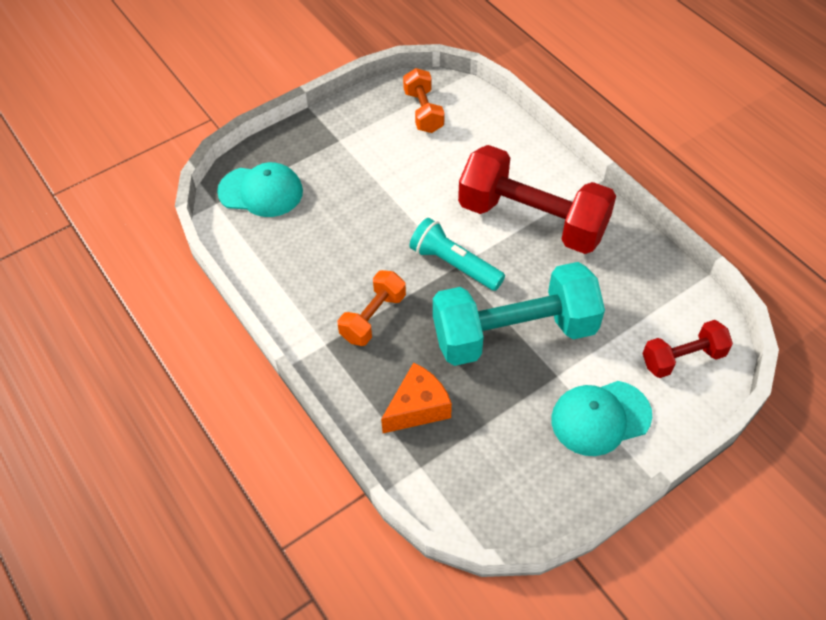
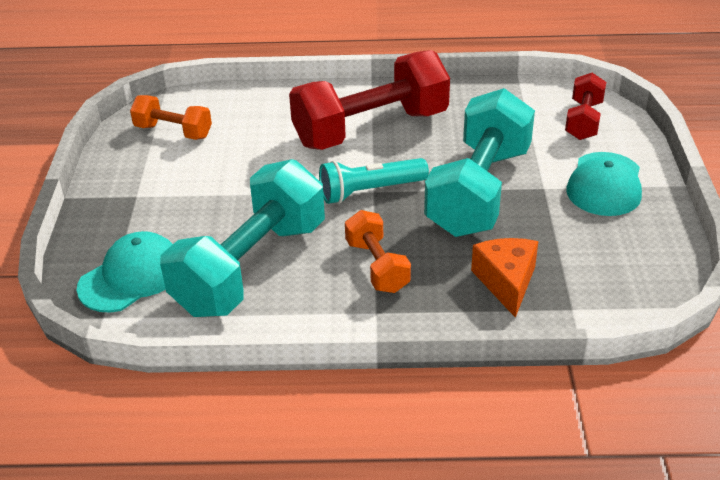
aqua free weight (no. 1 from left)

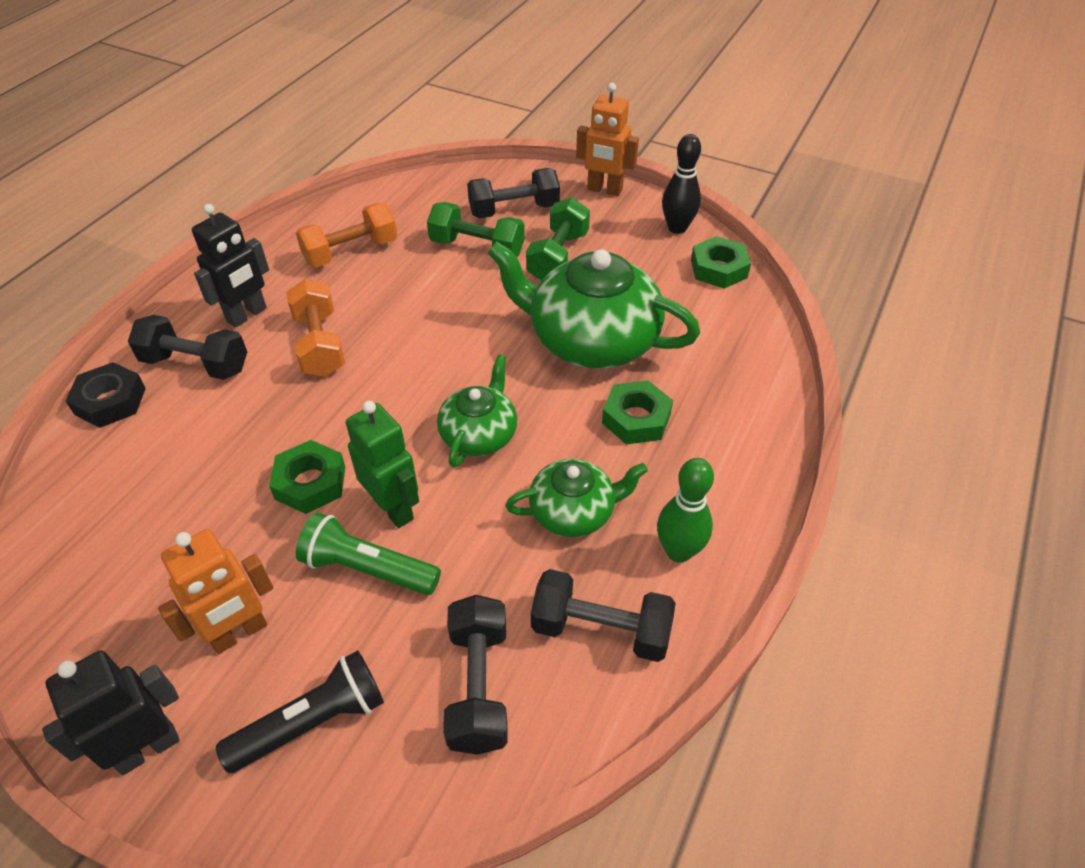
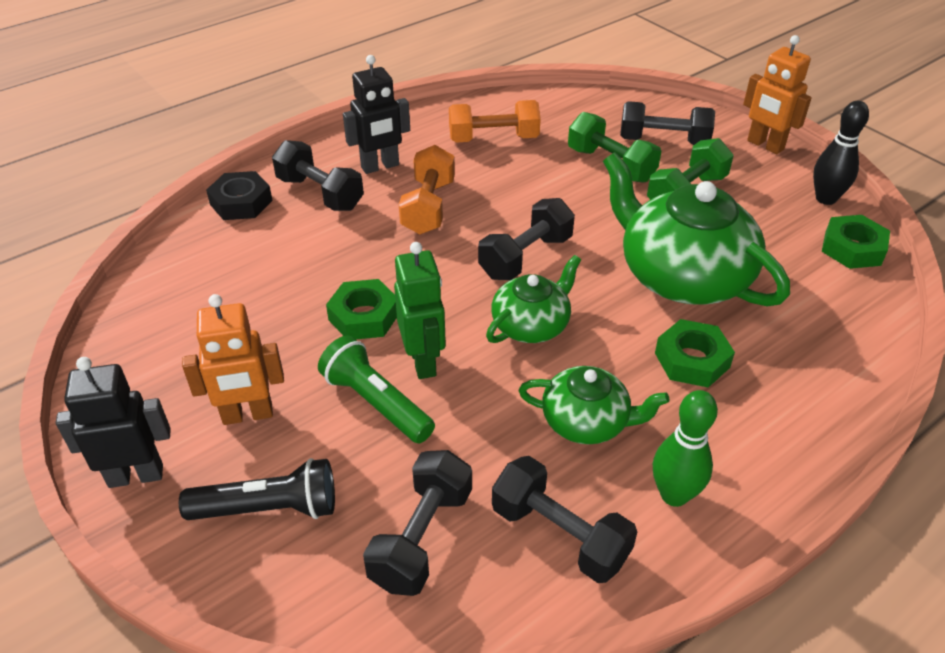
jet-black free weight (no. 3 from left)

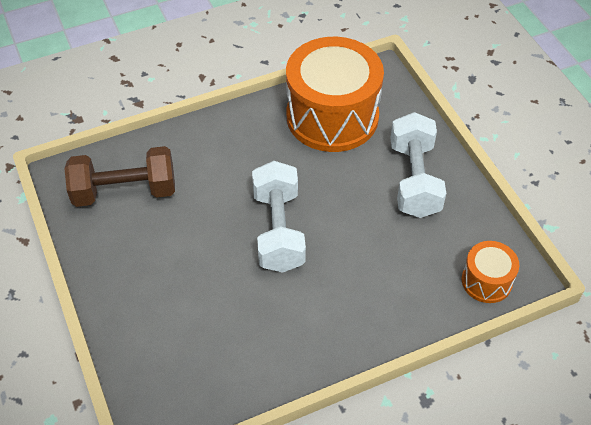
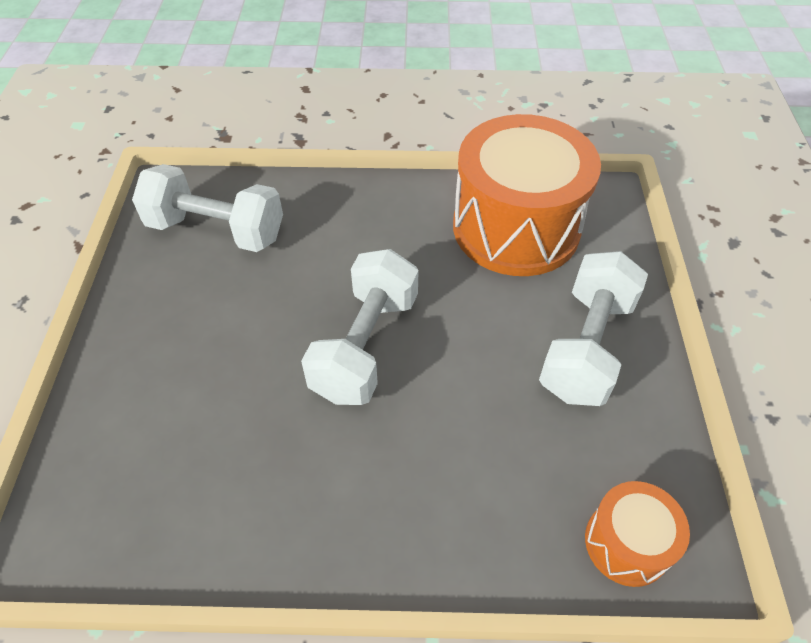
pure white free weight (no. 1 from left)

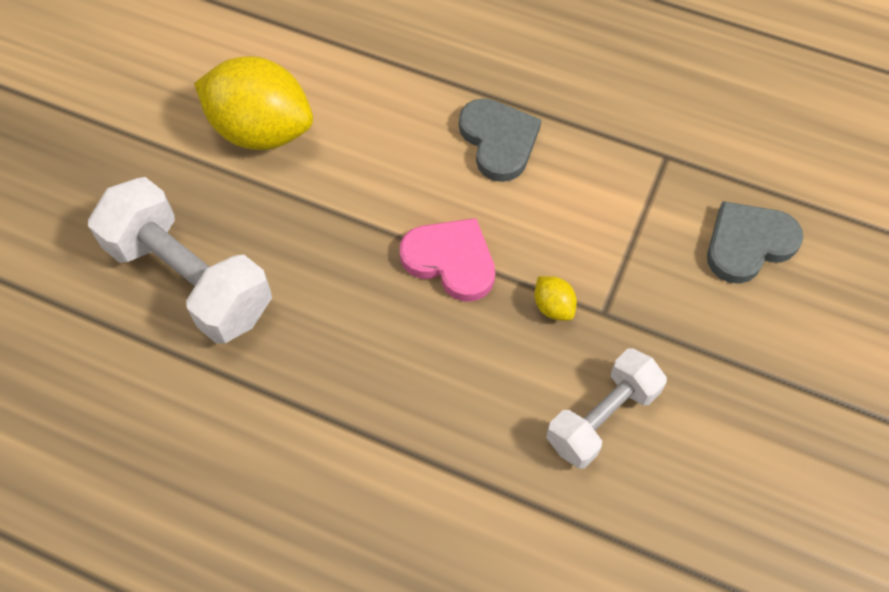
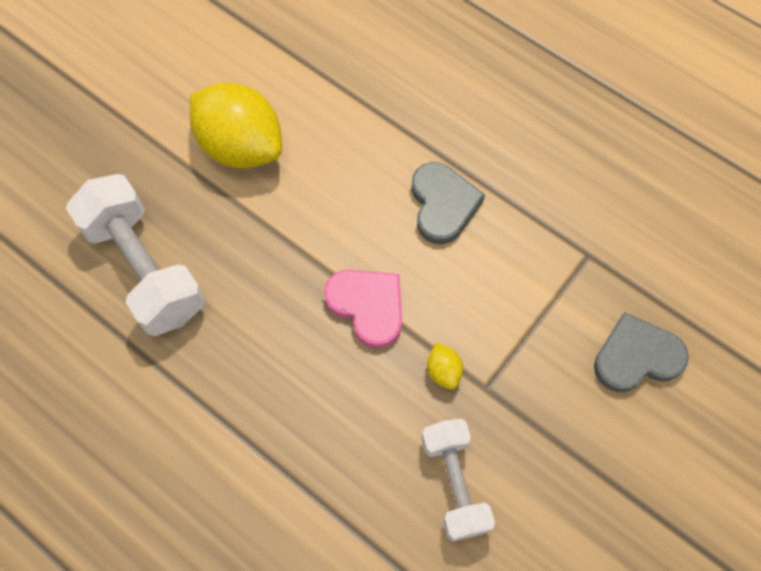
pure white free weight (no. 2 from left)

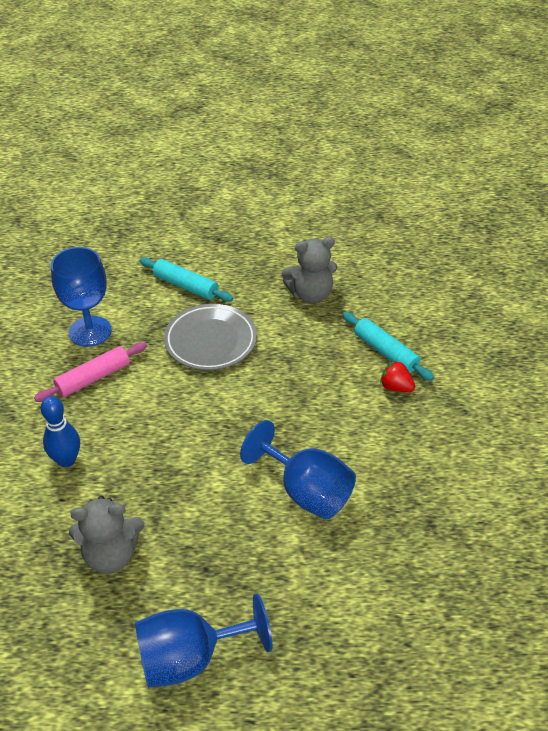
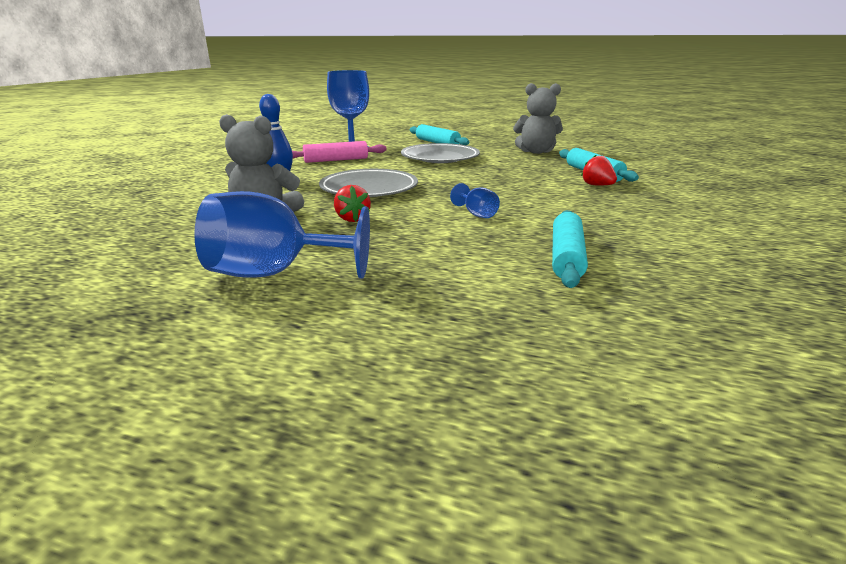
royal blue wine glass (no. 3 from left)
grey flat dish (no. 1 from left)
scarlet berry (no. 1 from left)
aqua pastry roller (no. 2 from left)

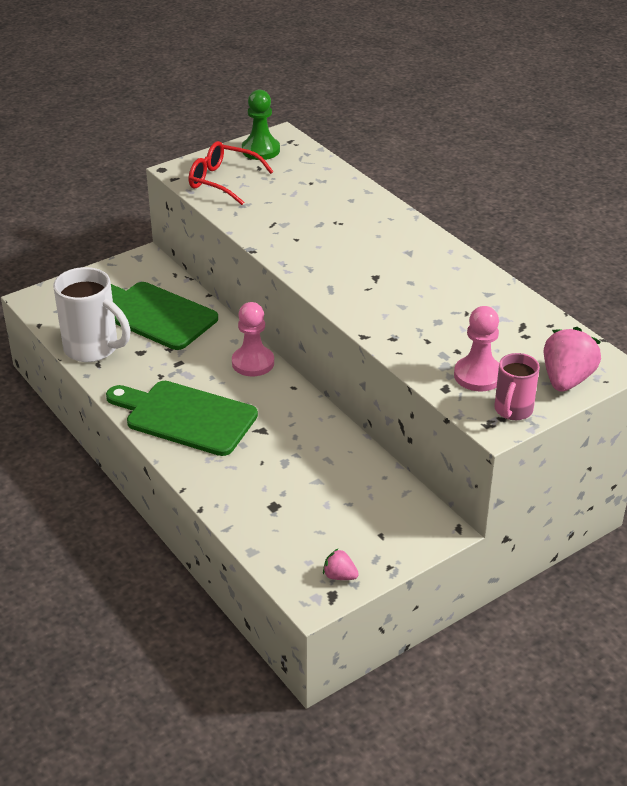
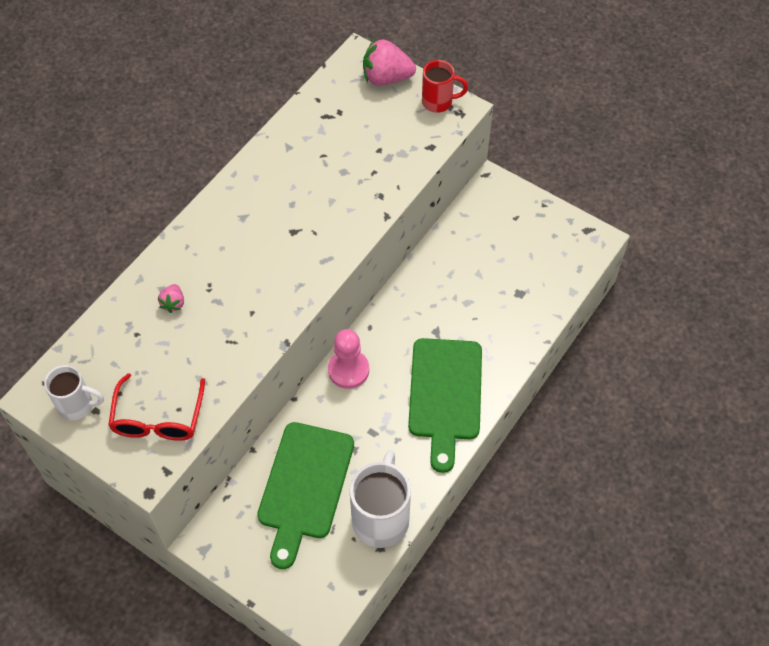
pure white tea mug (no. 1 from left)
rosy pawn (no. 2 from left in the first image)
scarlet tea mug
rosy berry (no. 1 from left)

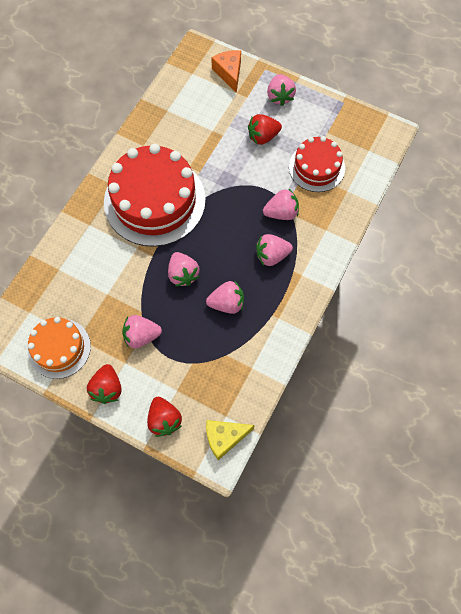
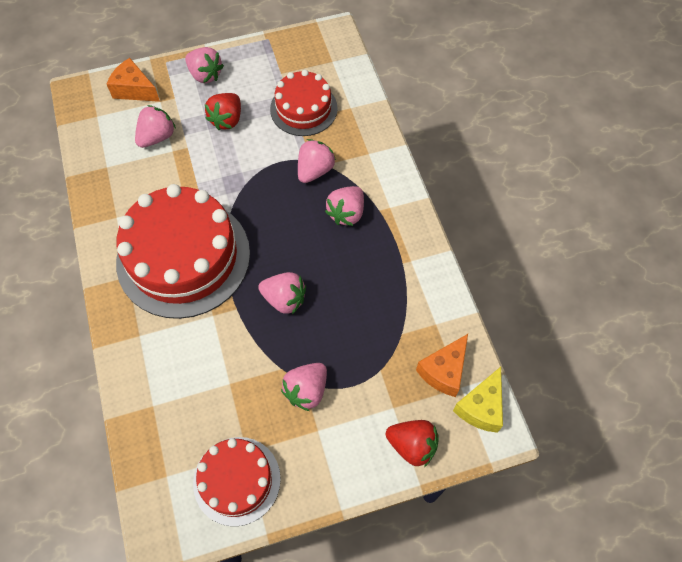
rosy berry (no. 1 from left)
scarlet cake (no. 2 from left)
scarlet berry (no. 1 from left in the first image)
orange cheese wedge (no. 2 from left)

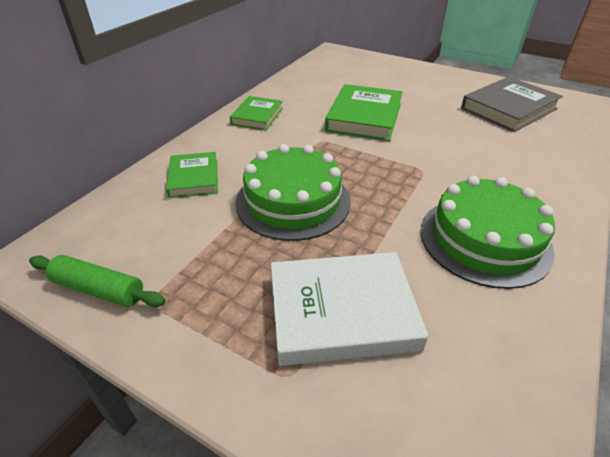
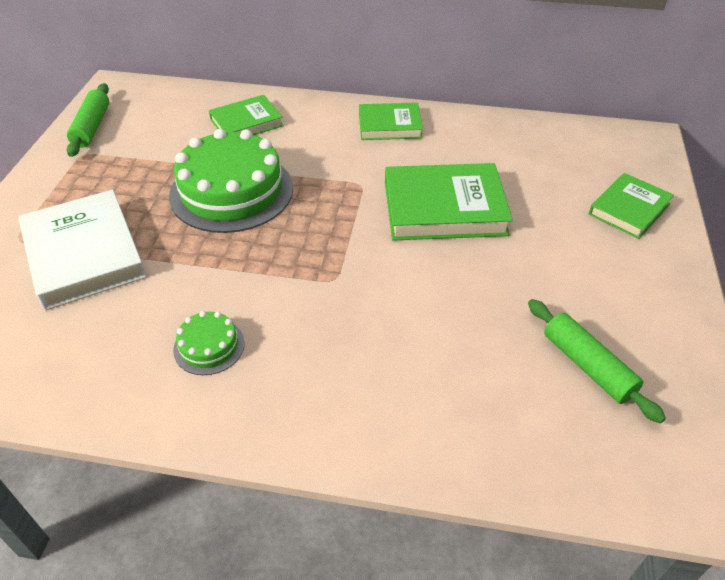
leaf-green pastry roller (no. 2 from left)
leaf-green cake (no. 1 from left)
leaf-green book (no. 4 from left)

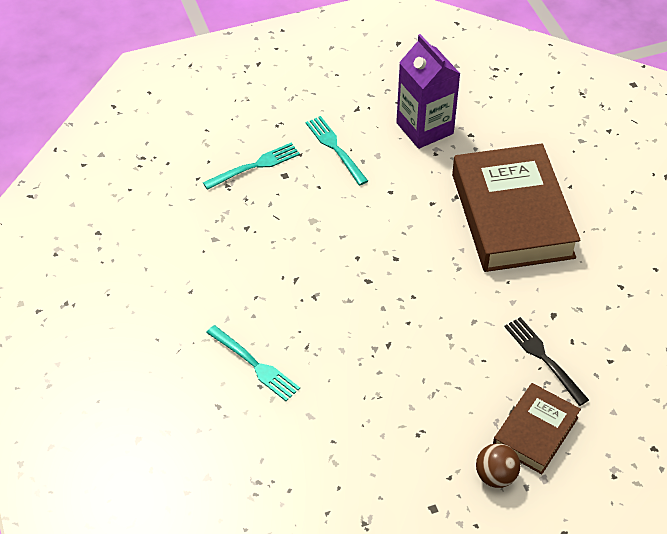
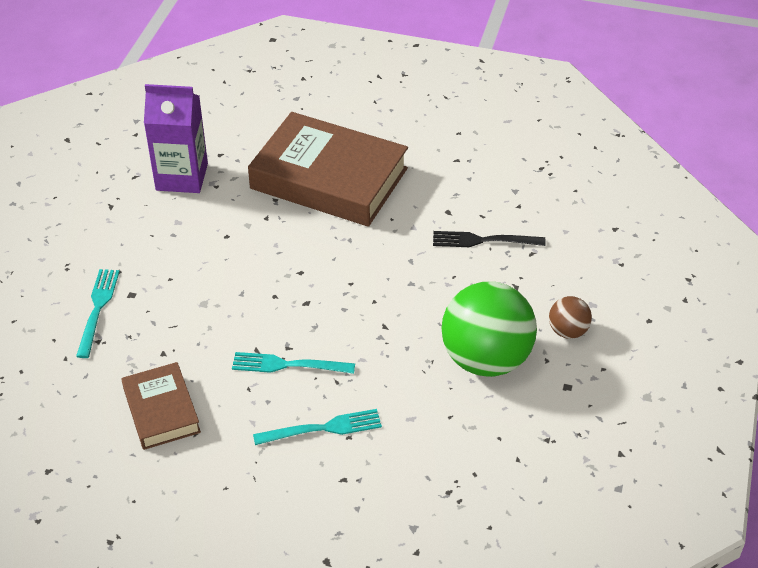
aqua table fork (no. 2 from left)
dark brown book (no. 1 from left)
leaf-green play ball

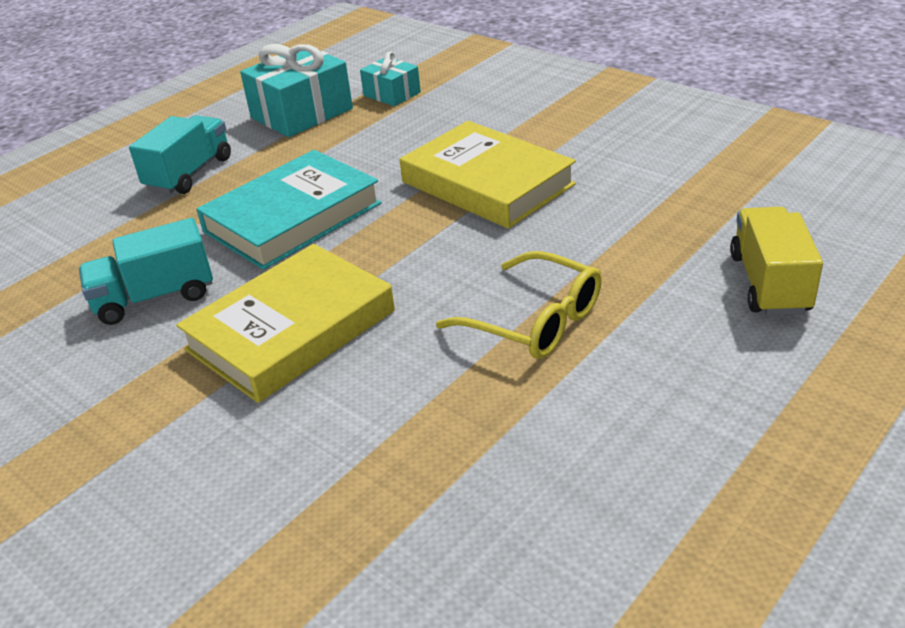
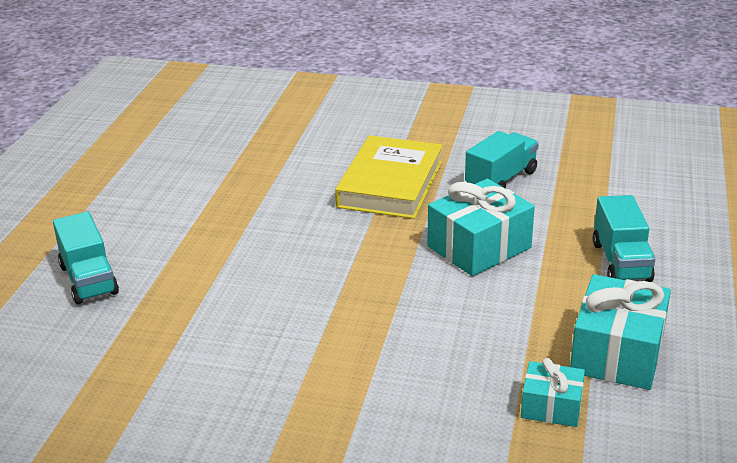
golden book (no. 2 from left in the first image)
aqua wrapped gift (no. 1 from left)
aqua truck (no. 1 from left)
golden eyeglasses

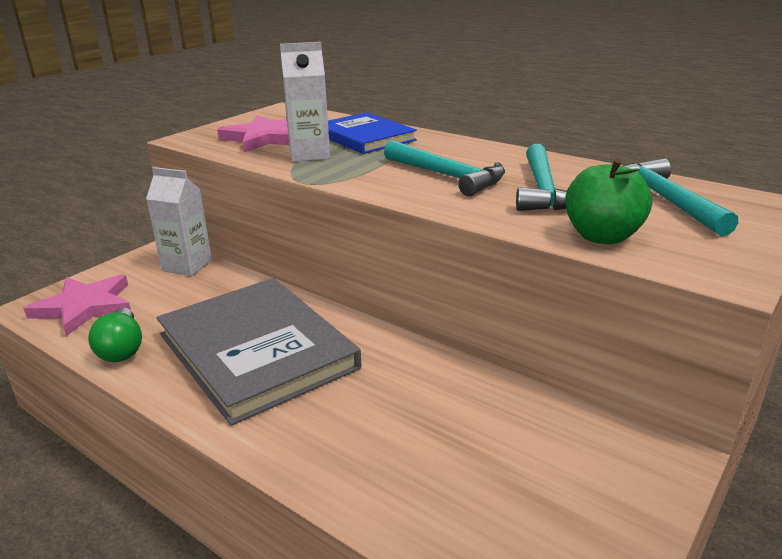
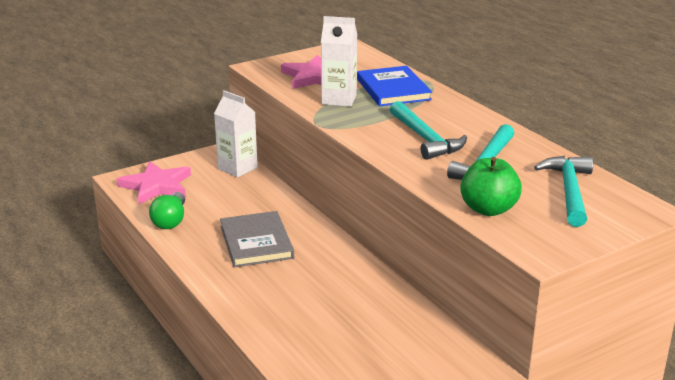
grey book

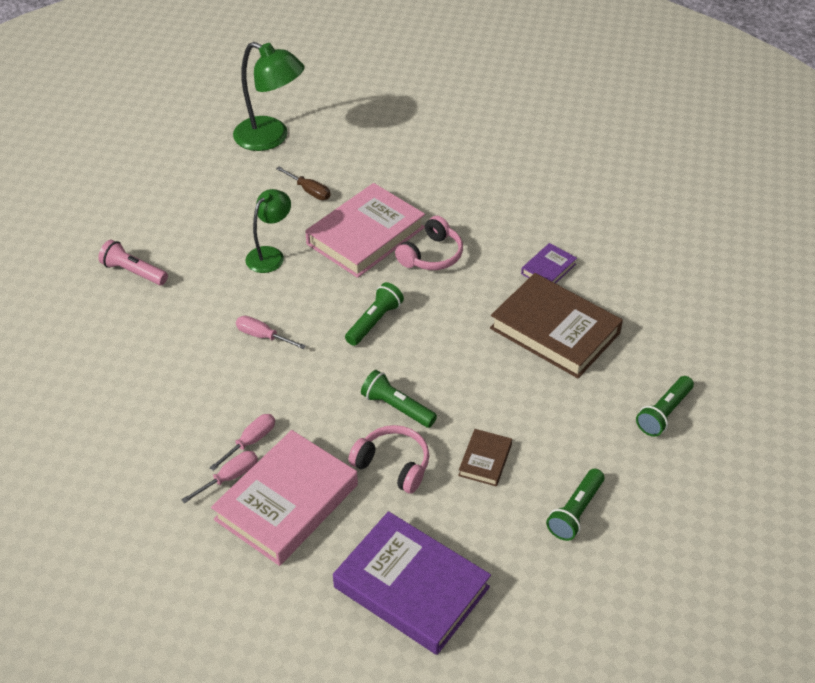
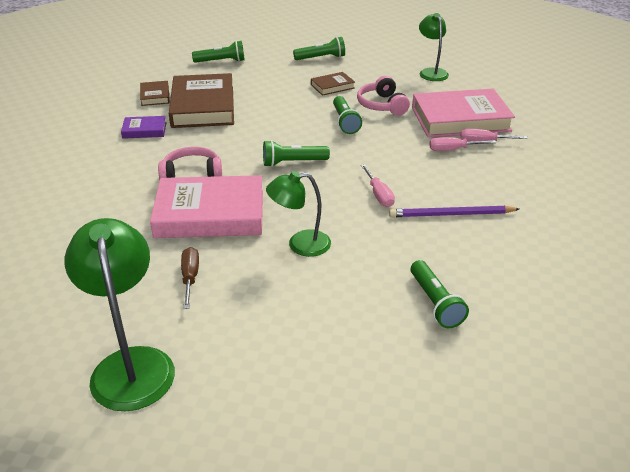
leaf-green torch (no. 5 from left)
leaf-green lamp (no. 3 from left)
dark brown book (no. 1 from left)
violet lead pencil

